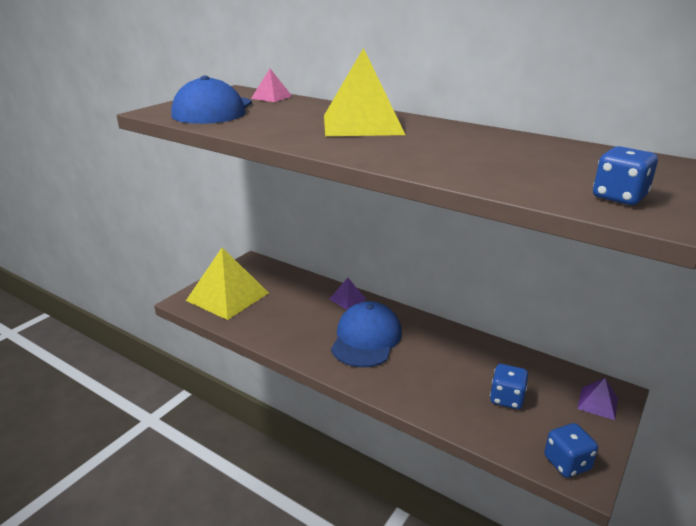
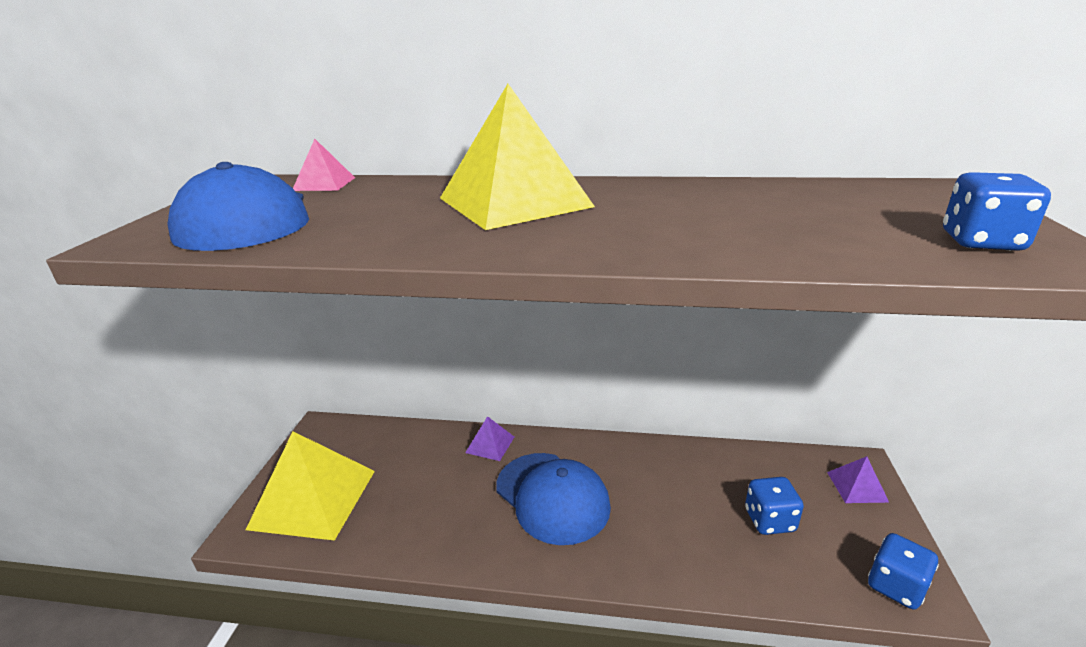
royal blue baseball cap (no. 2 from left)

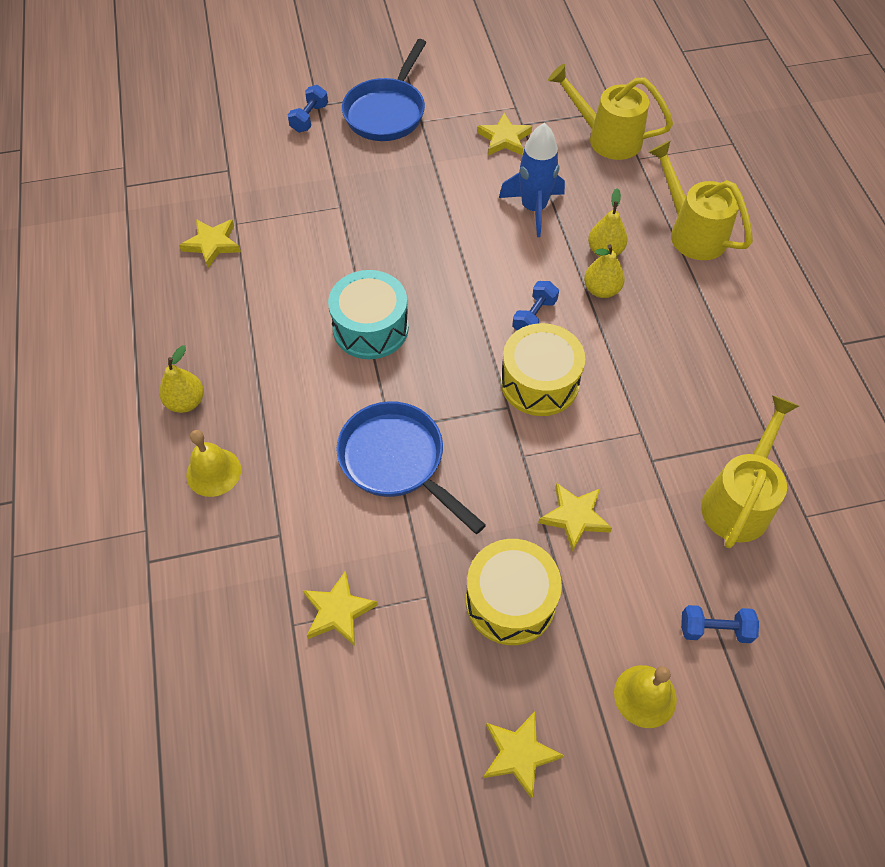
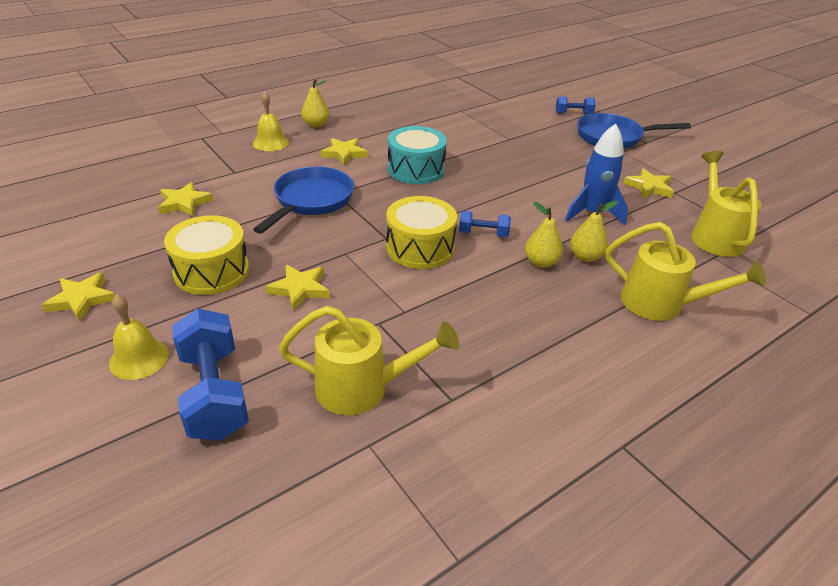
golden watering pot (no. 2 from left)
golden star (no. 4 from left)
royal blue free weight (no. 1 from left)

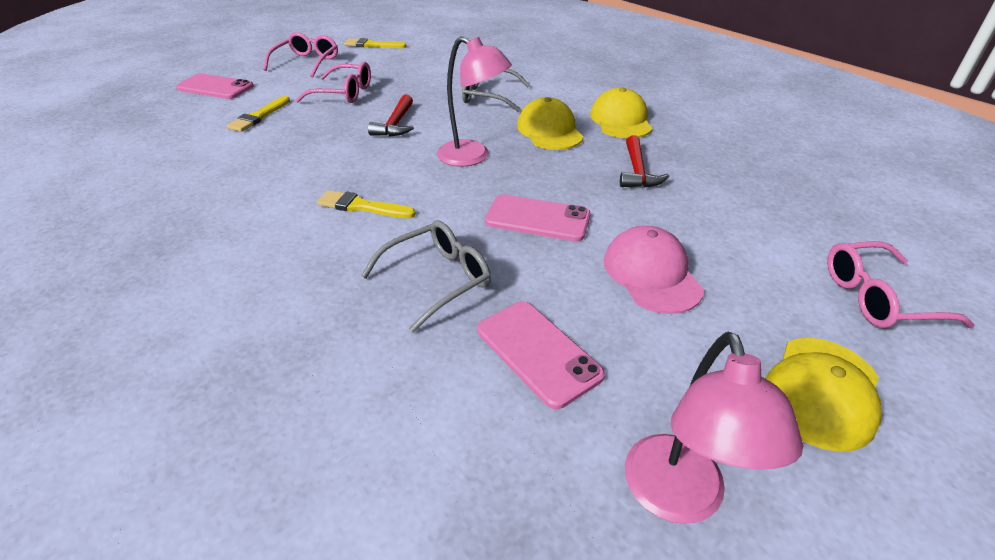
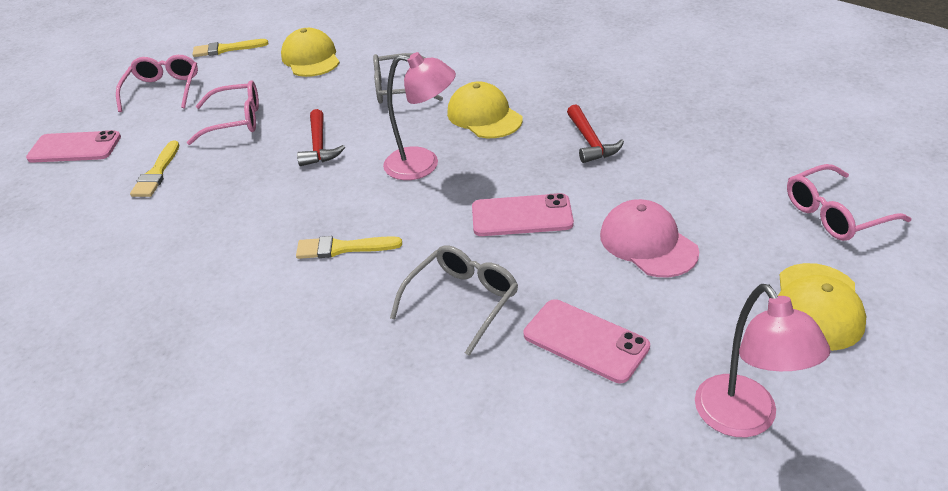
golden baseball cap (no. 1 from left)

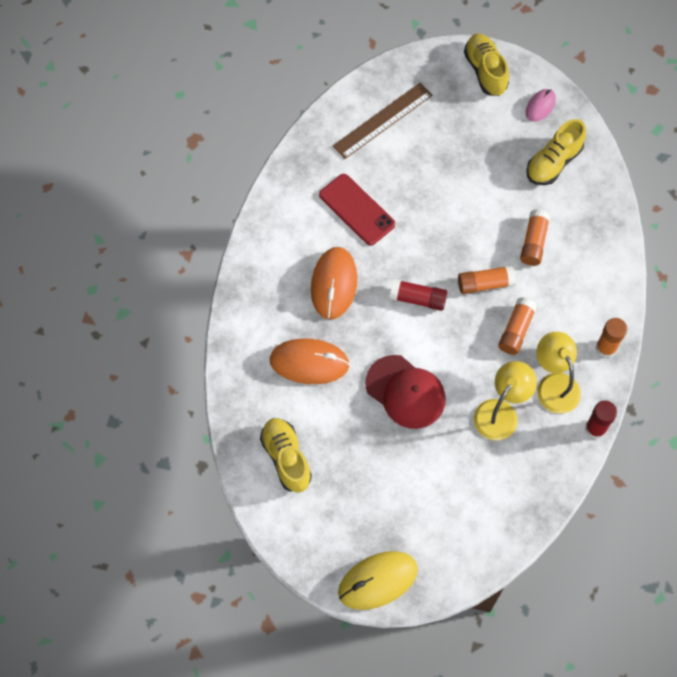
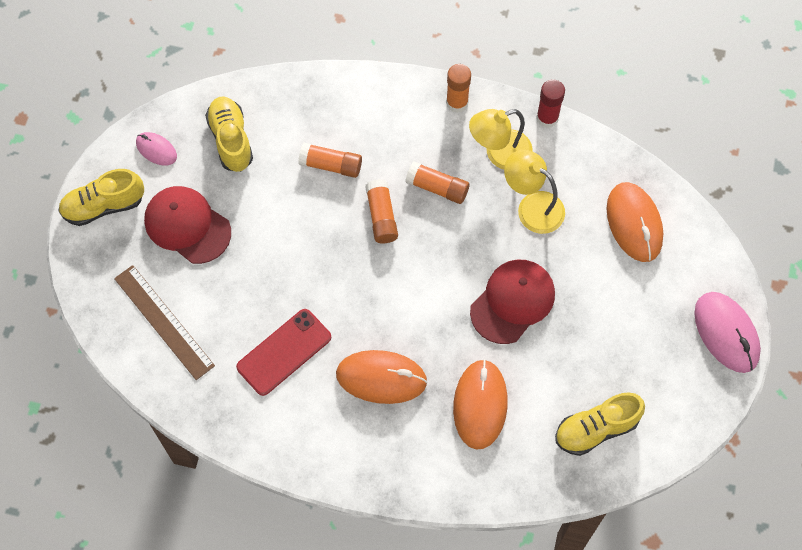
golden lace-up shoe (no. 2 from left)
scarlet stick of glue (no. 1 from left in the first image)
rosy computer mouse (no. 2 from left)
orange computer mouse (no. 3 from left)
scarlet baseball cap (no. 1 from left)

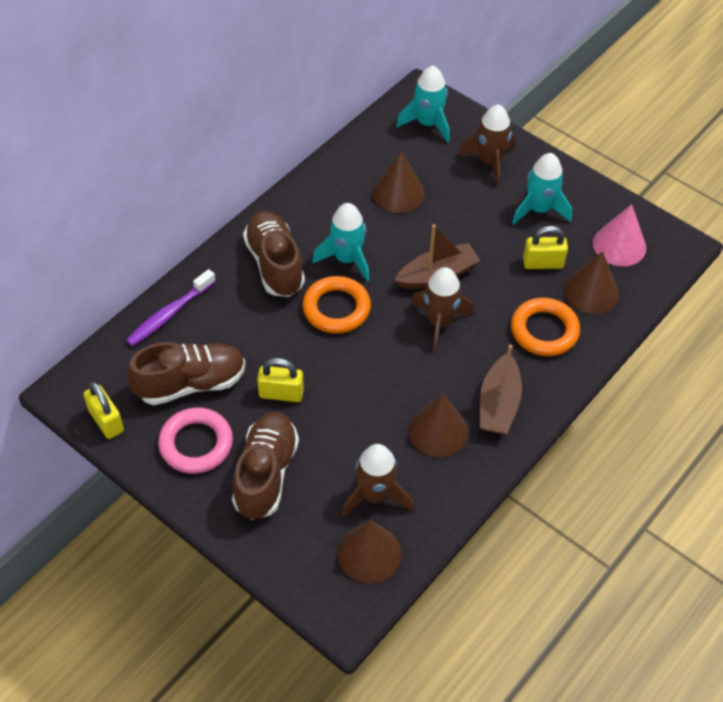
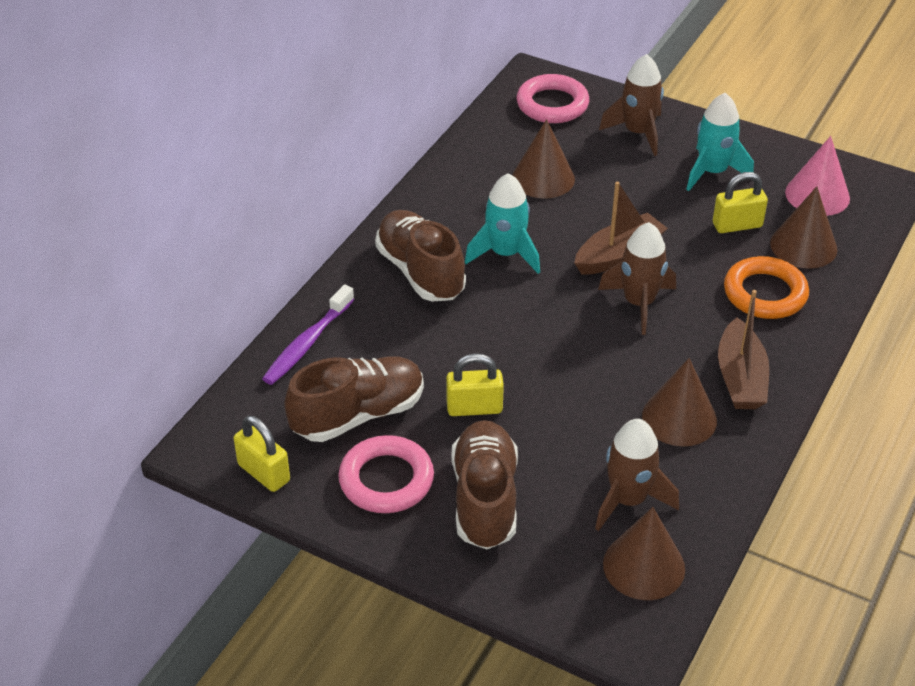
rosy hoop (no. 2 from left)
orange hoop (no. 1 from left in the first image)

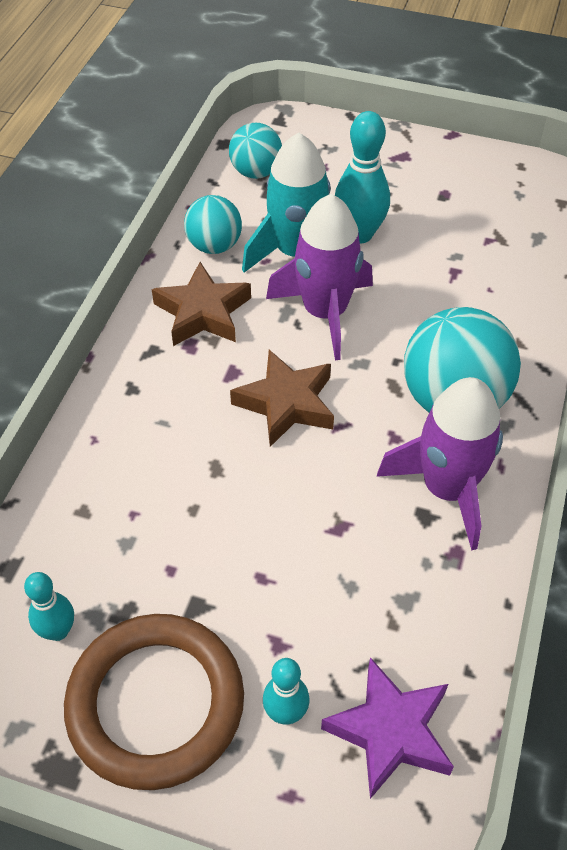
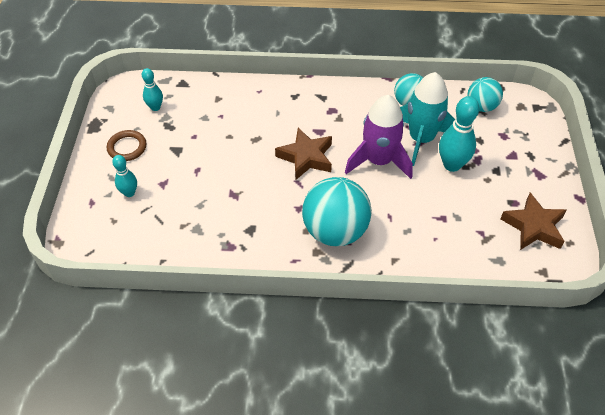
dark brown star (no. 2 from left)
violet rocket (no. 2 from left in the first image)
dark brown hoop
violet star

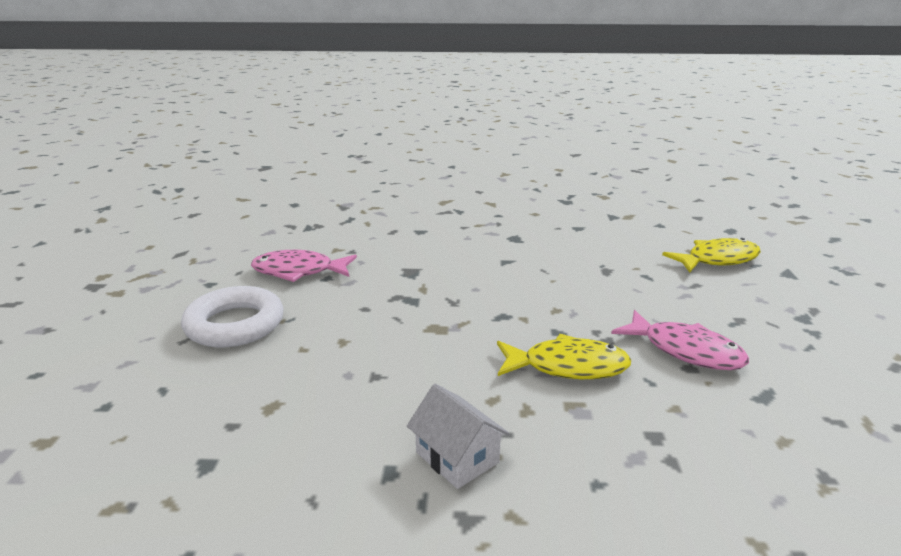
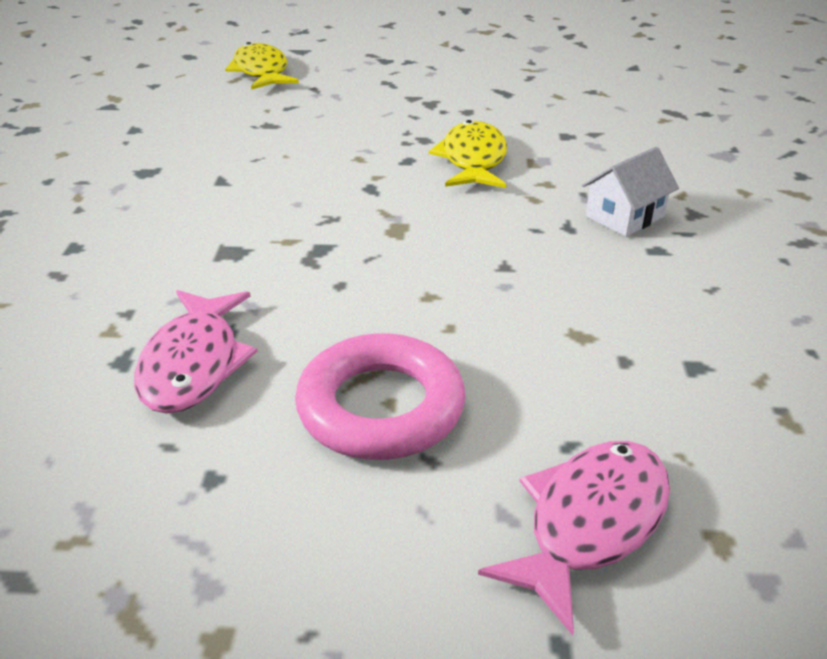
rosy hoop
rosy fish figure (no. 2 from left)

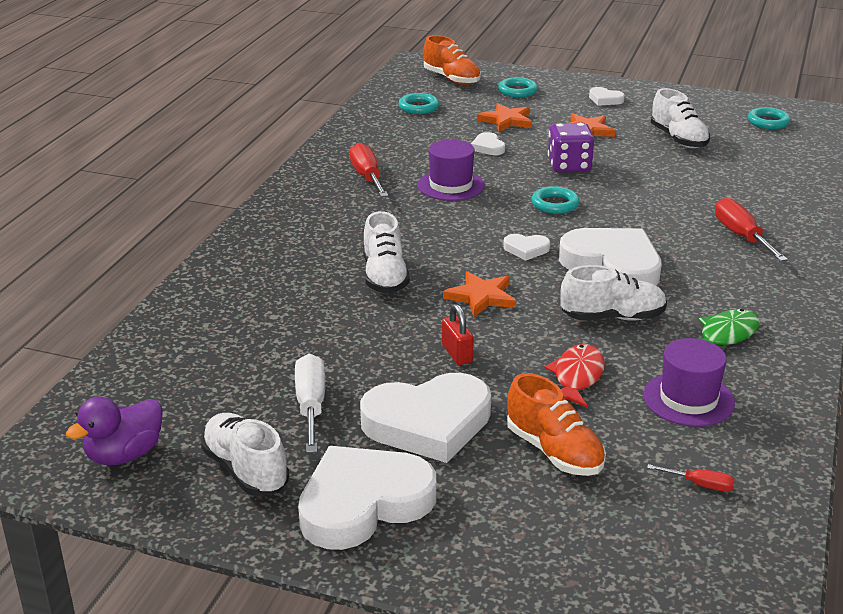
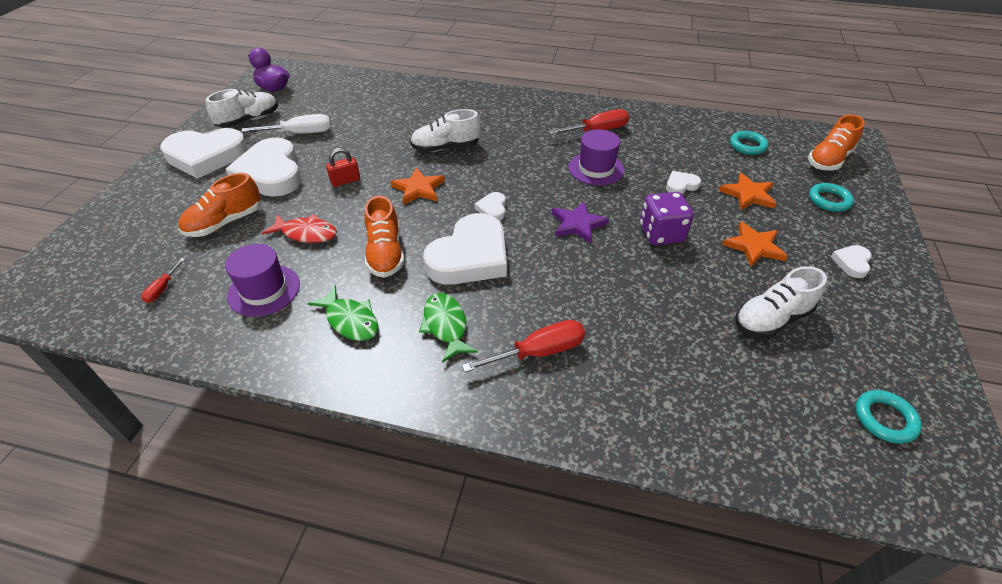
violet star
orange lace-up shoe (no. 2 from left)
pure white heart shape (no. 1 from left)
leaf-green fish figure (no. 2 from left)

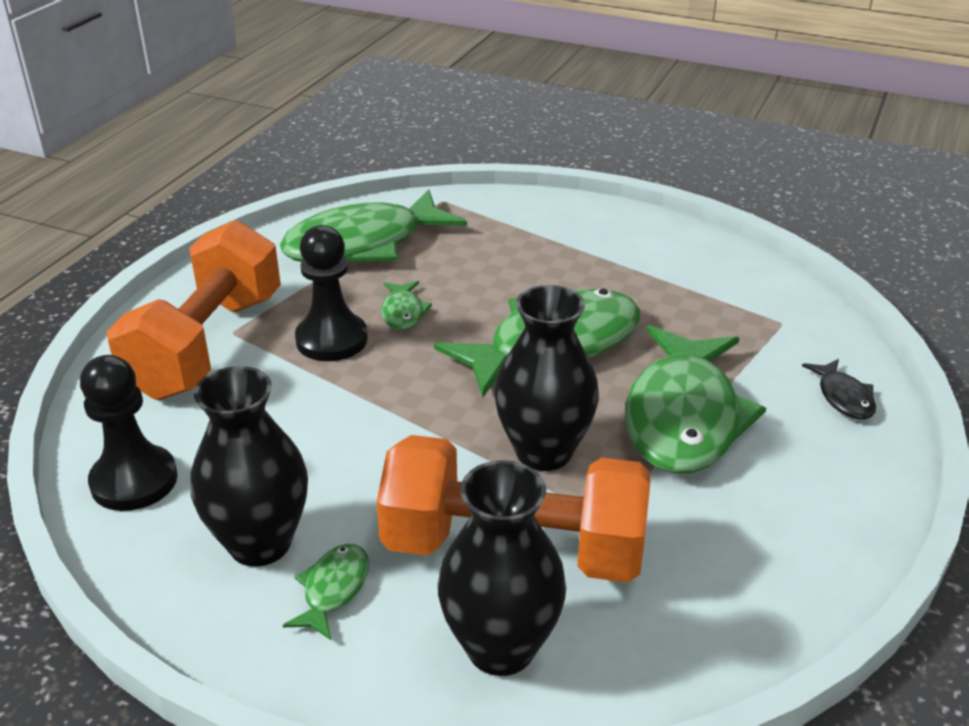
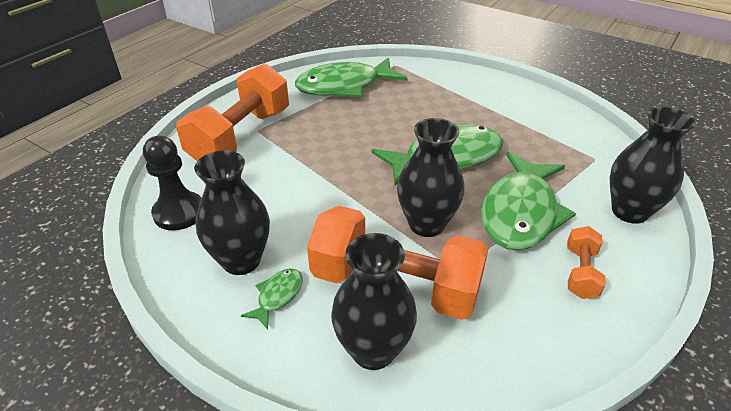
jet-black pawn (no. 2 from left in the first image)
leaf-green fish figure (no. 3 from left in the first image)
jet-black flower vase (no. 4 from left)
orange free weight (no. 3 from left)

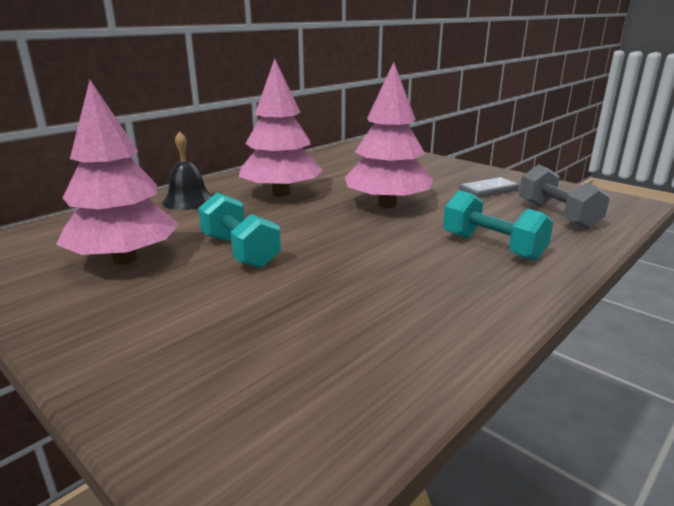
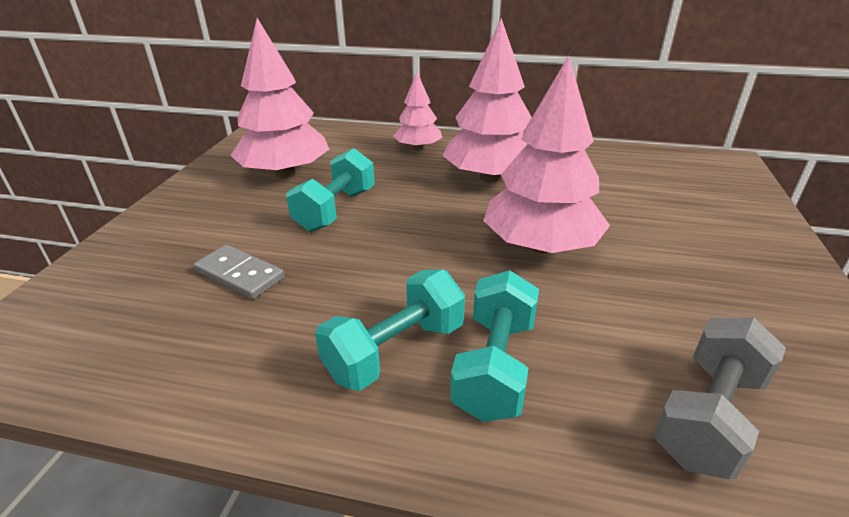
rosy tree (no. 2 from left)
grey domino piece
aqua free weight (no. 2 from left)

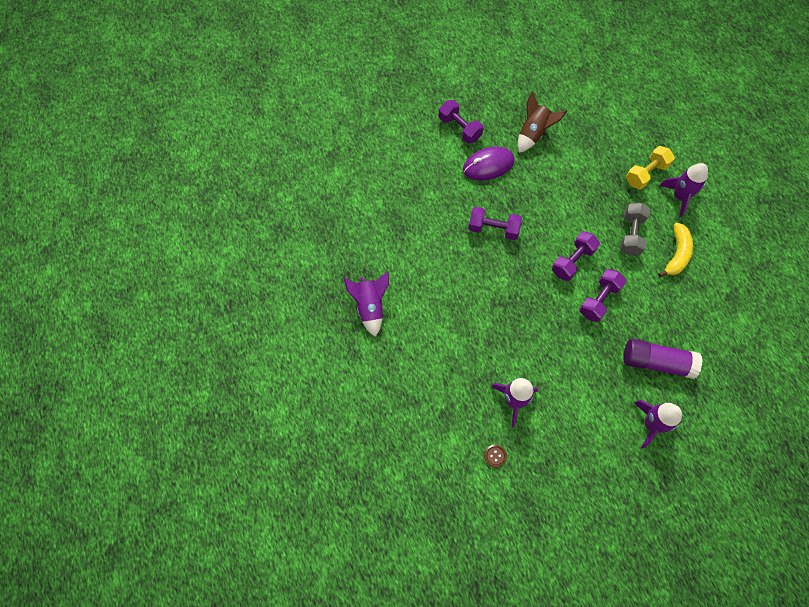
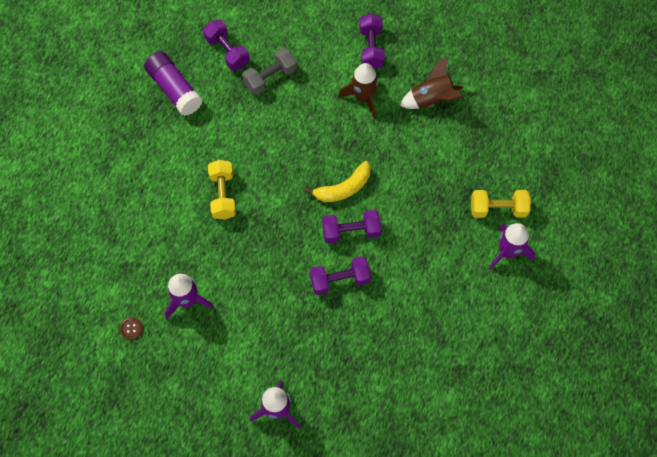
dark brown rocket (no. 1 from left)
grey free weight
violet free weight (no. 1 from left)
golden banana
violet rocket (no. 1 from left in the first image)
violet stick of glue
golden free weight (no. 1 from left)

